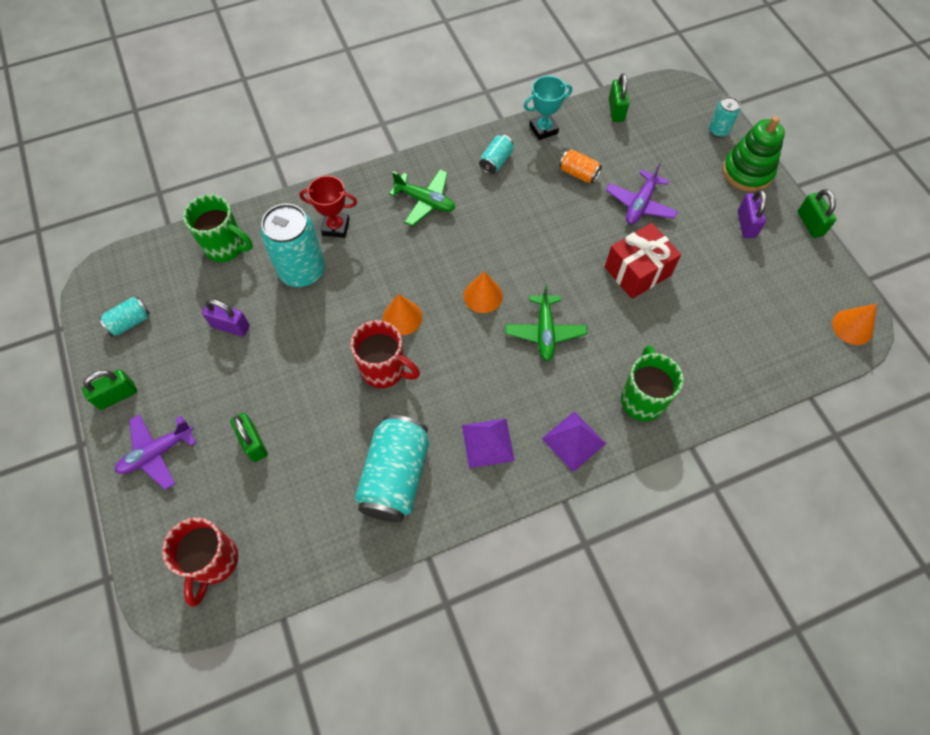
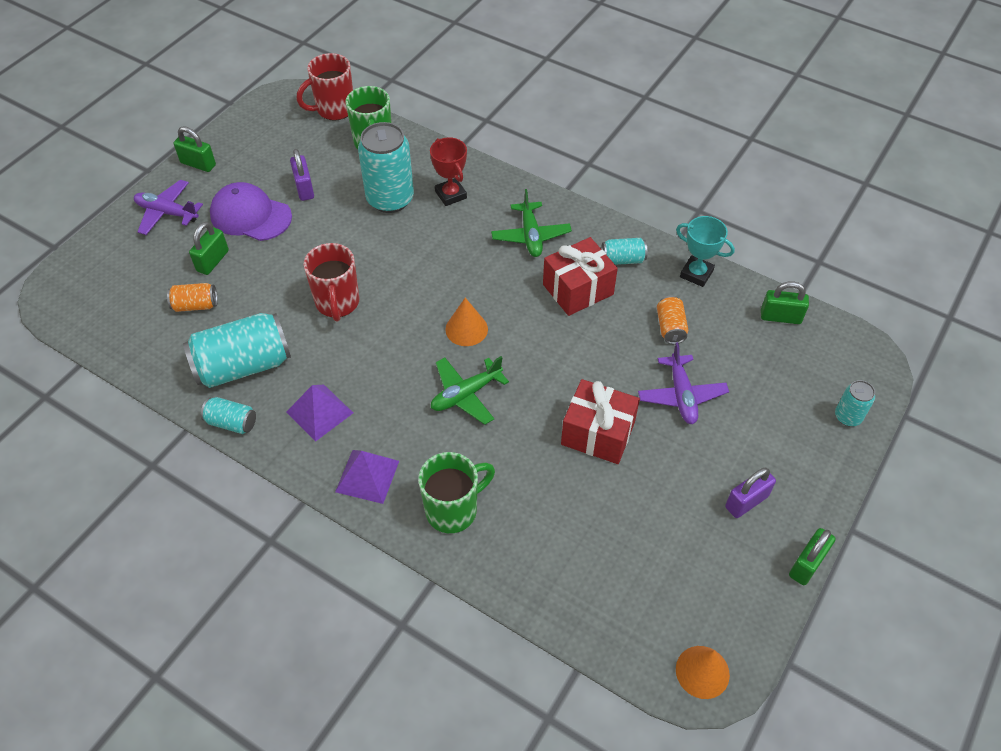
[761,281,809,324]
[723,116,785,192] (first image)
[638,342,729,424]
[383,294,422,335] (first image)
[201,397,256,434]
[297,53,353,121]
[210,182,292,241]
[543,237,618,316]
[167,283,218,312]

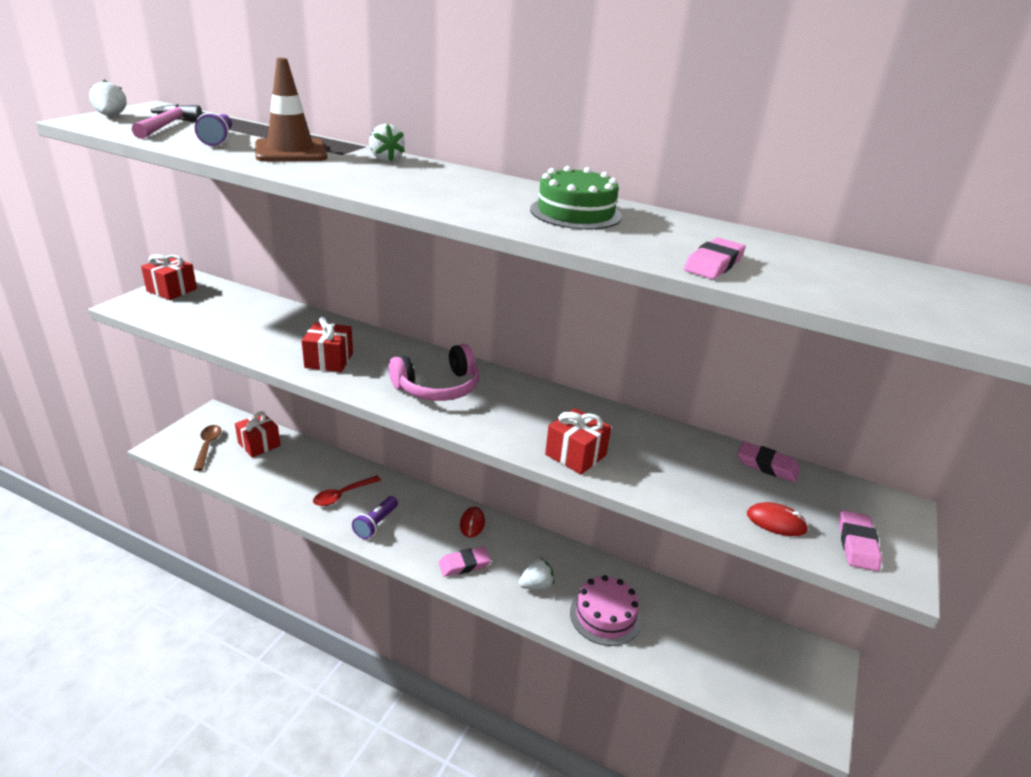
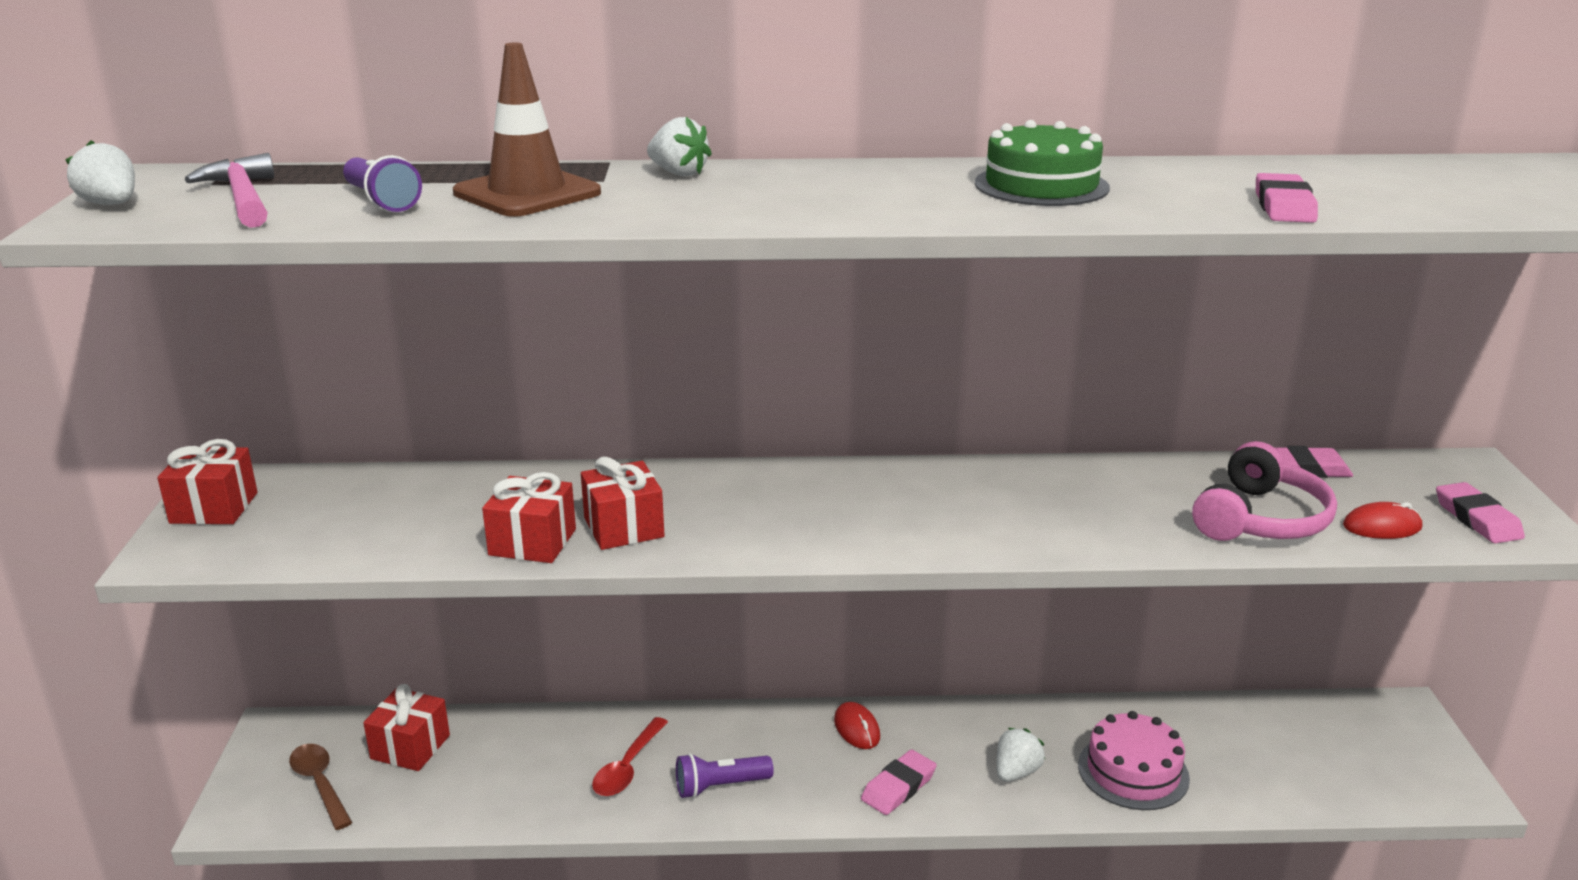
[1192,441,1337,541]
[482,472,576,563]
[676,753,774,798]

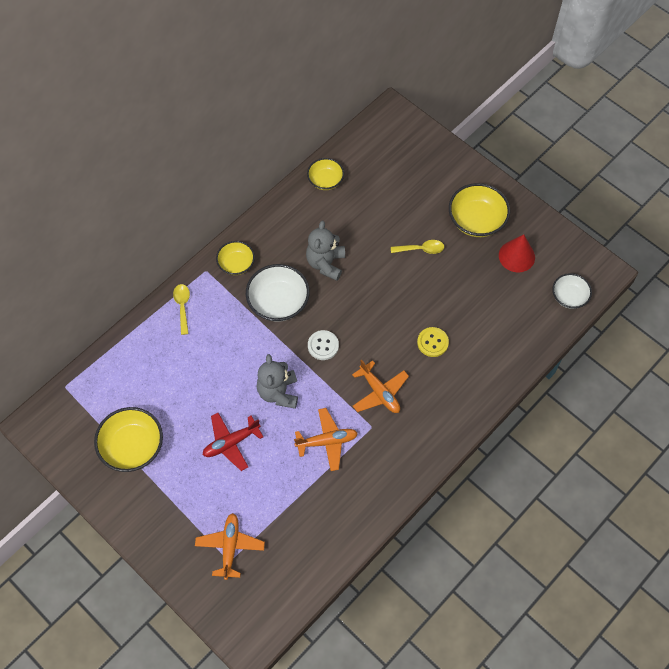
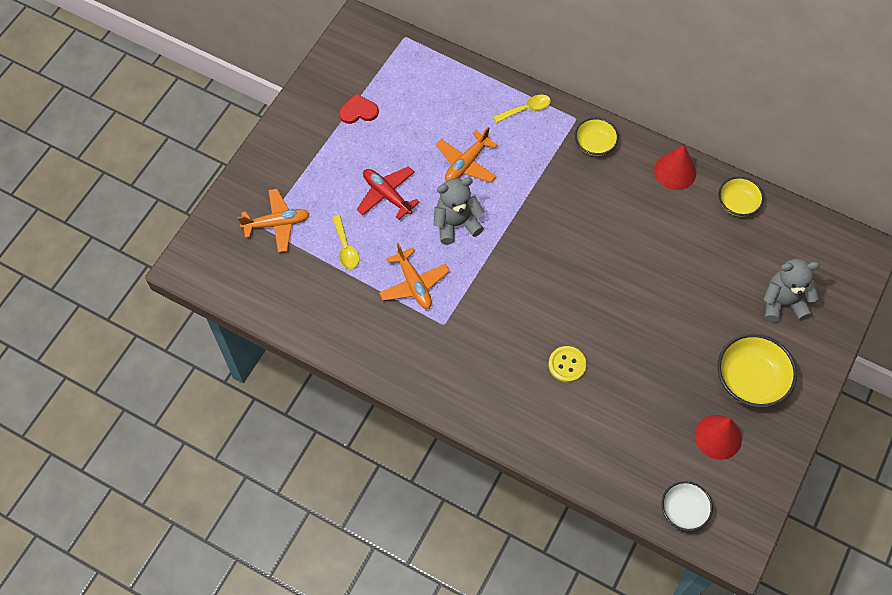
[763,259,820,322]
[332,215,359,269]
[246,264,310,322] (first image)
[308,330,339,360] (first image)
[436,127,497,183]
[339,94,379,124]
[654,145,696,190]

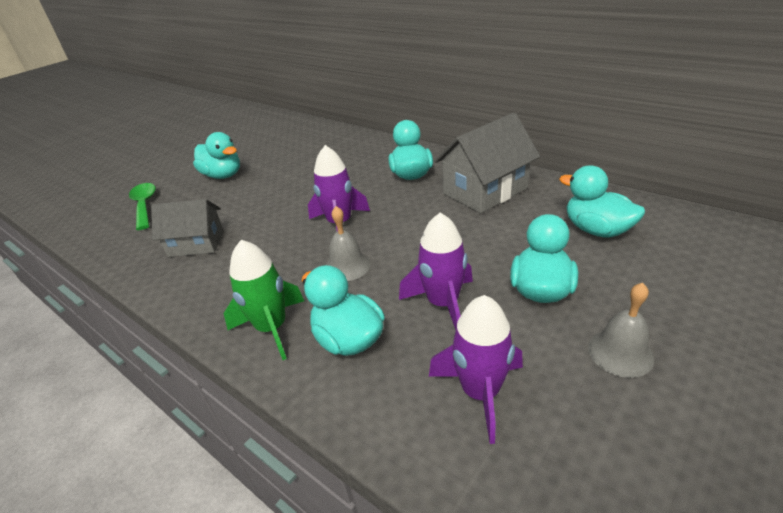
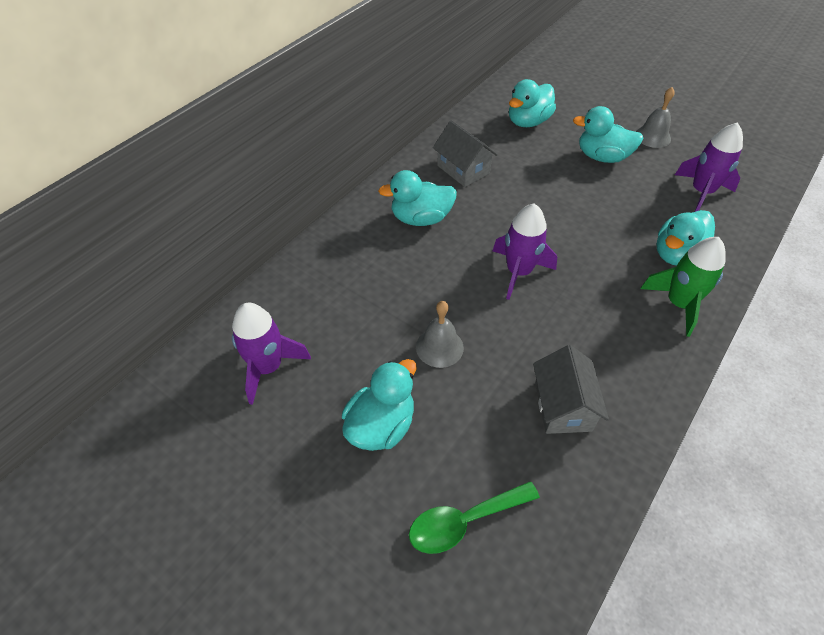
[433,120,498,187]
[416,301,464,368]
[232,303,311,405]

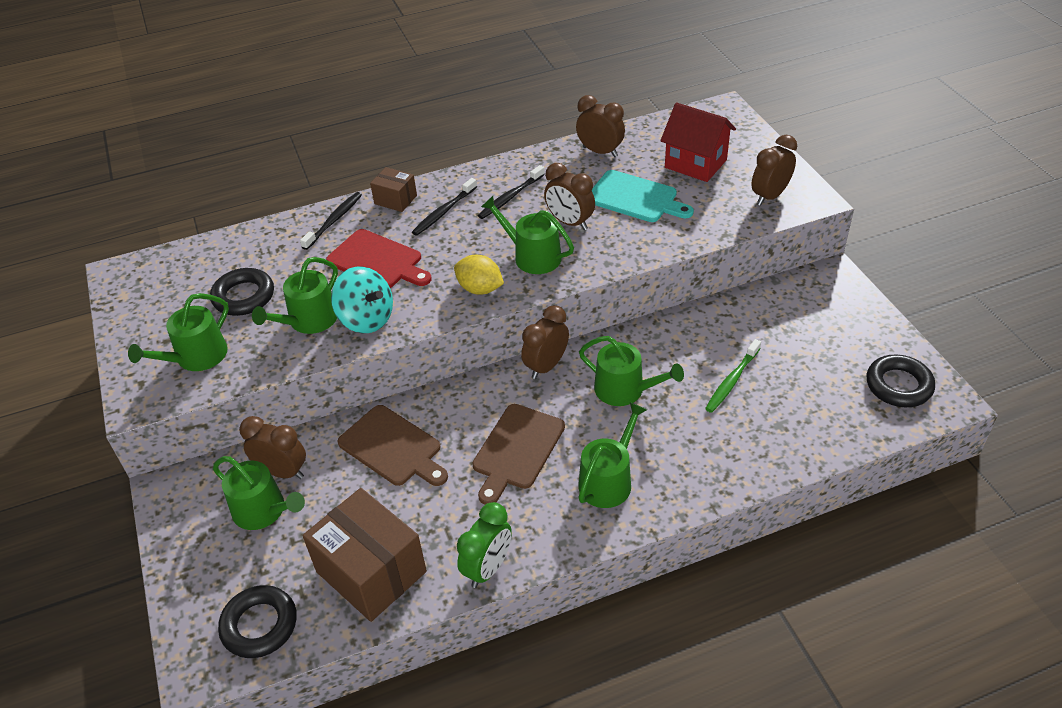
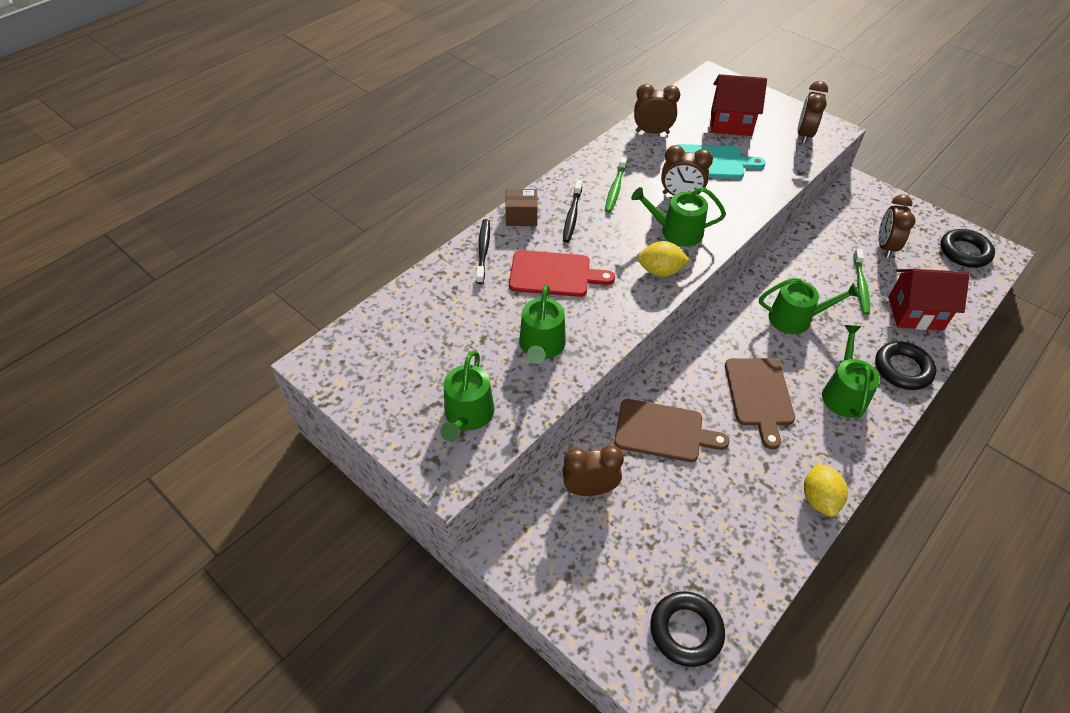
[605,155,628,213]
[331,267,393,333] (first image)
[875,341,937,390]
[879,194,916,258]
[213,456,305,530] (first image)
[303,488,427,622] (first image)
[804,463,848,517]
[888,269,970,330]

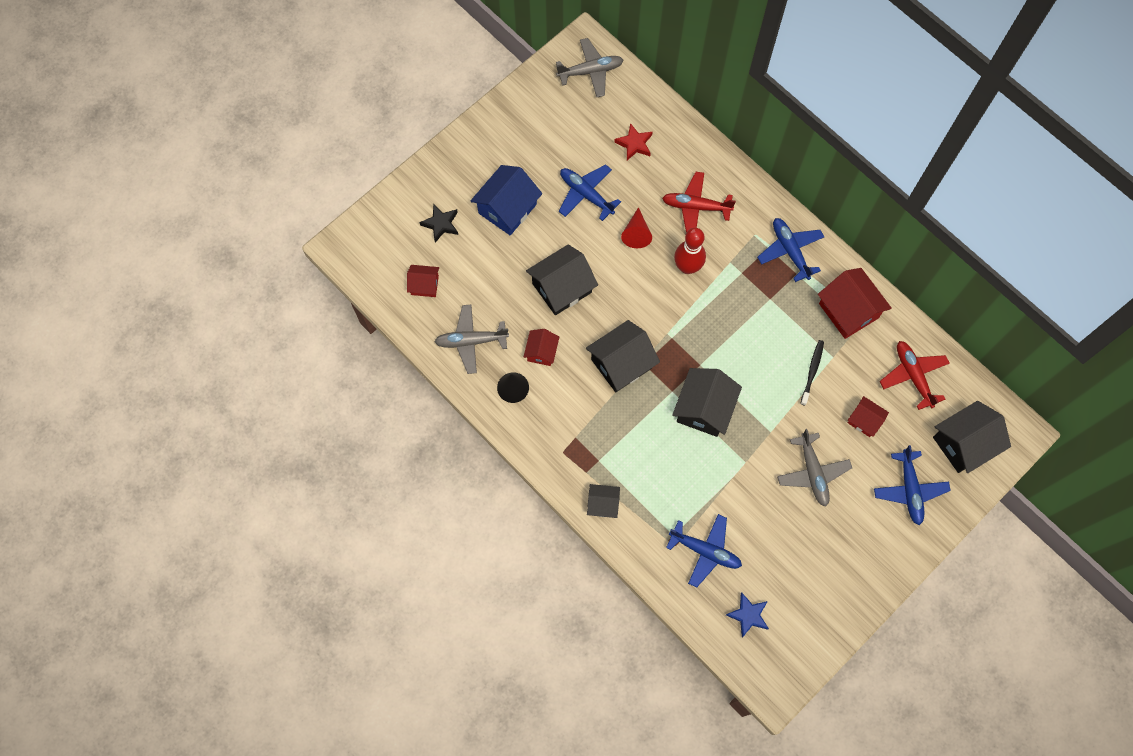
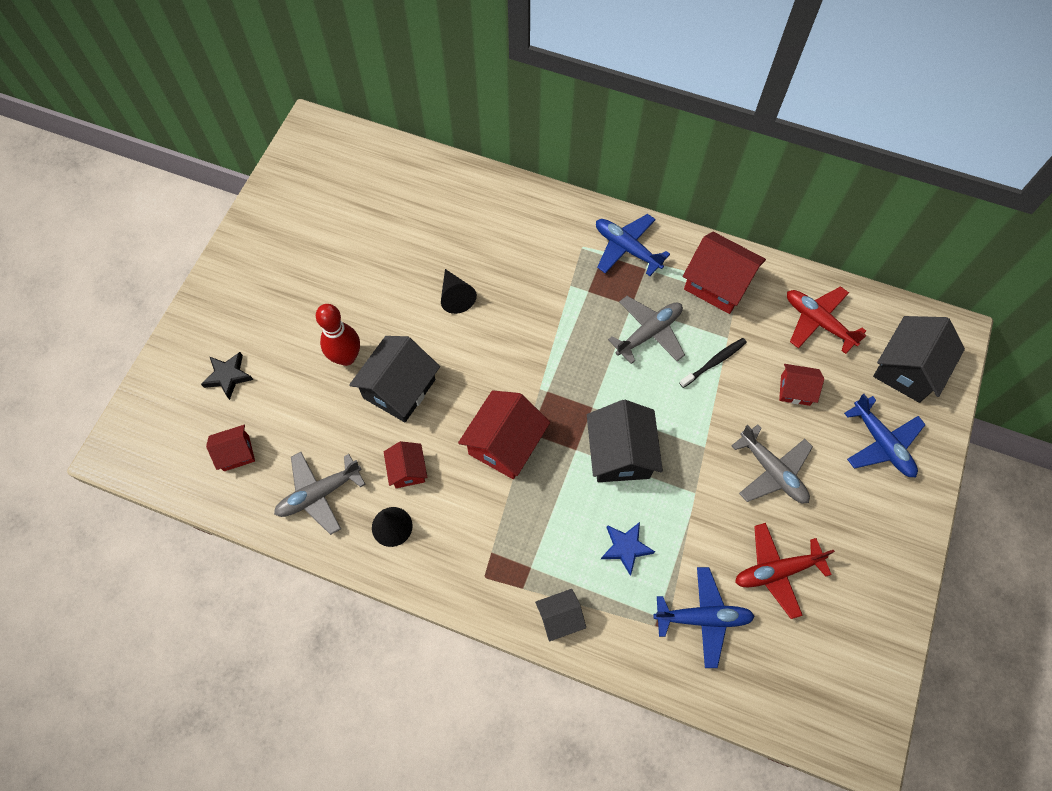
[608,296,685,364]
[614,123,652,160] (first image)
[559,164,621,221] (first image)
[471,165,542,235] (first image)
[735,523,835,619]
[441,269,477,314]
[316,304,360,366]
[458,390,550,479]
[679,338,747,388]
[601,522,655,576]

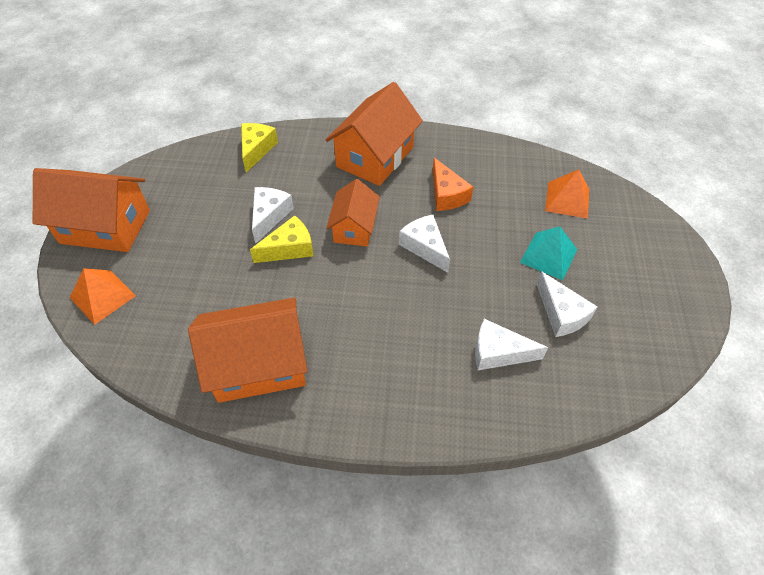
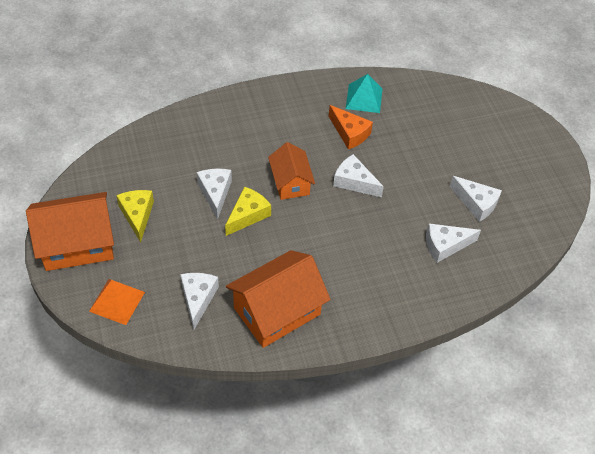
[326,82,423,186] (first image)
[116,190,154,242]
[545,169,589,219] (first image)
[346,74,383,113]
[180,273,219,329]

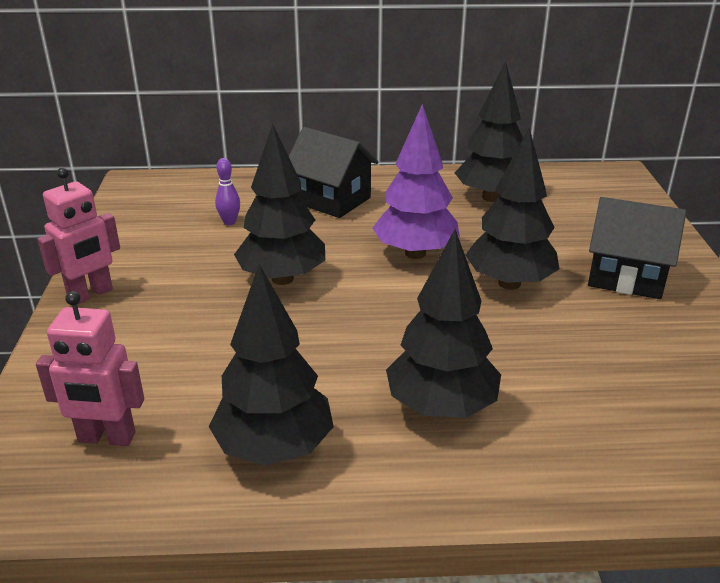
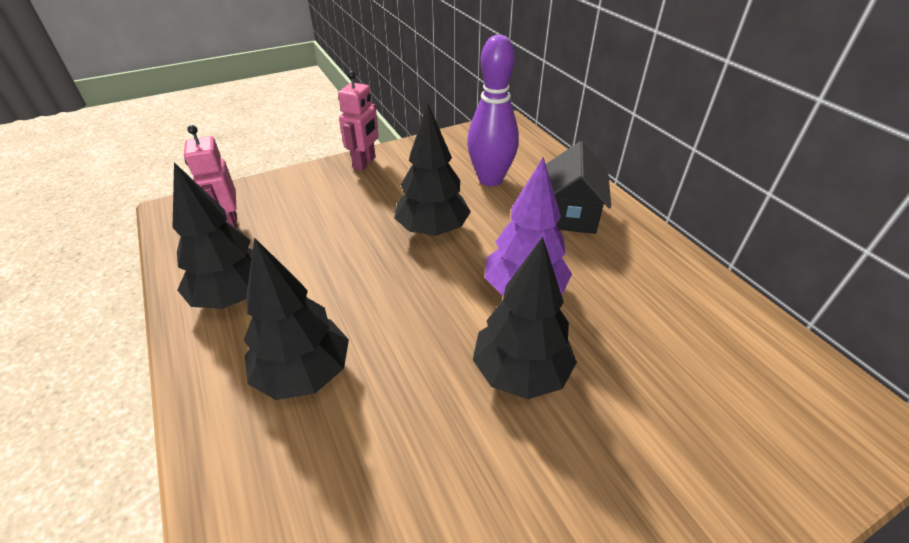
[455,61,523,202] (first image)
[467,35,519,186]
[338,71,379,171]
[588,197,686,299] (first image)

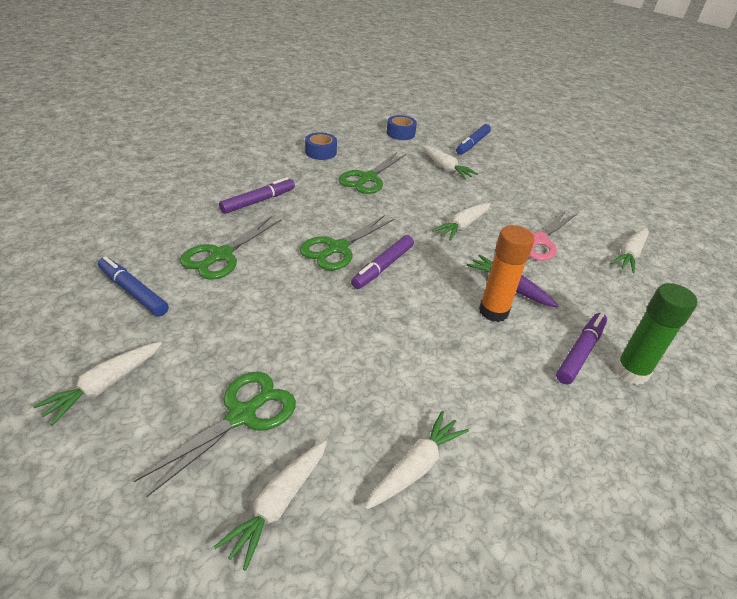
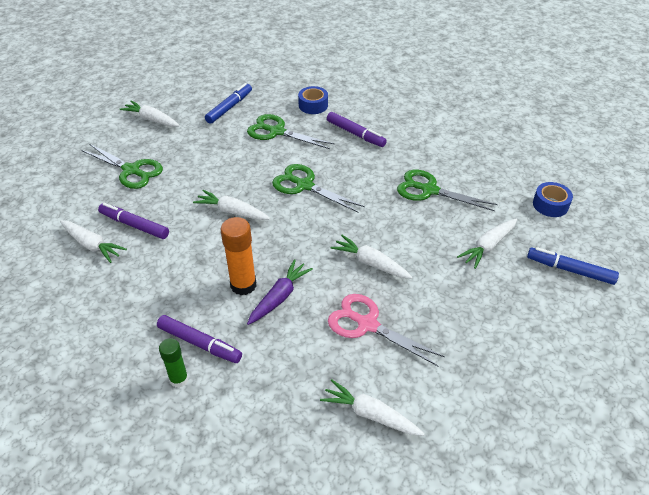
[298,86,328,114]
[98,203,169,239]
[159,338,189,388]
[193,190,270,220]

